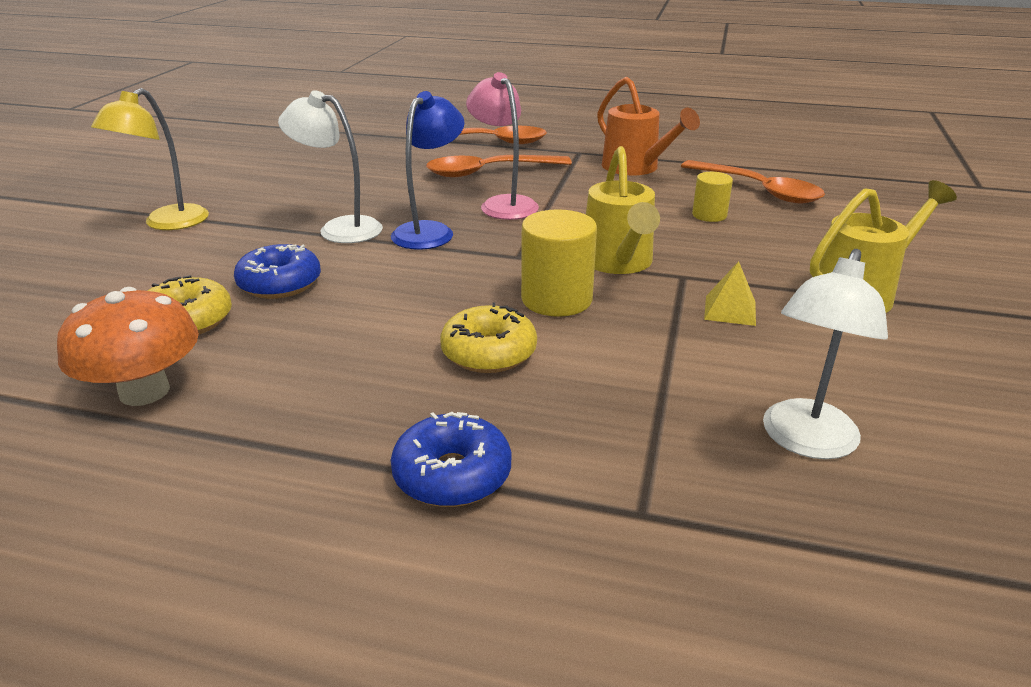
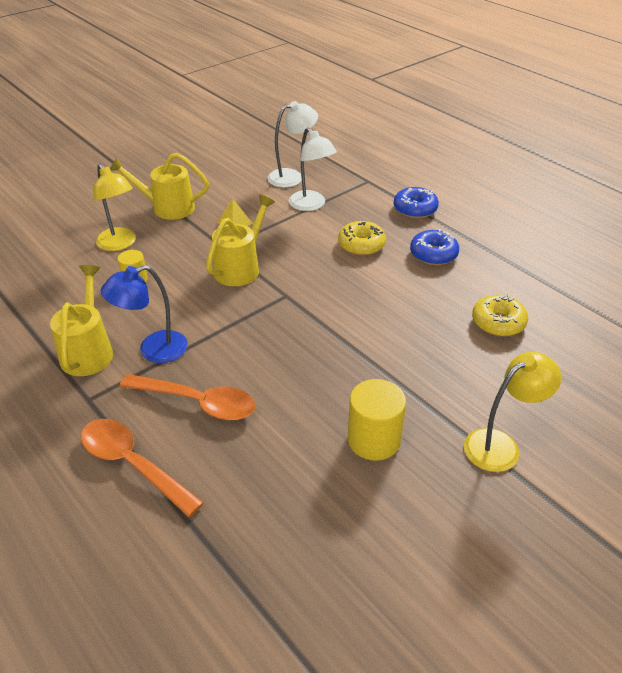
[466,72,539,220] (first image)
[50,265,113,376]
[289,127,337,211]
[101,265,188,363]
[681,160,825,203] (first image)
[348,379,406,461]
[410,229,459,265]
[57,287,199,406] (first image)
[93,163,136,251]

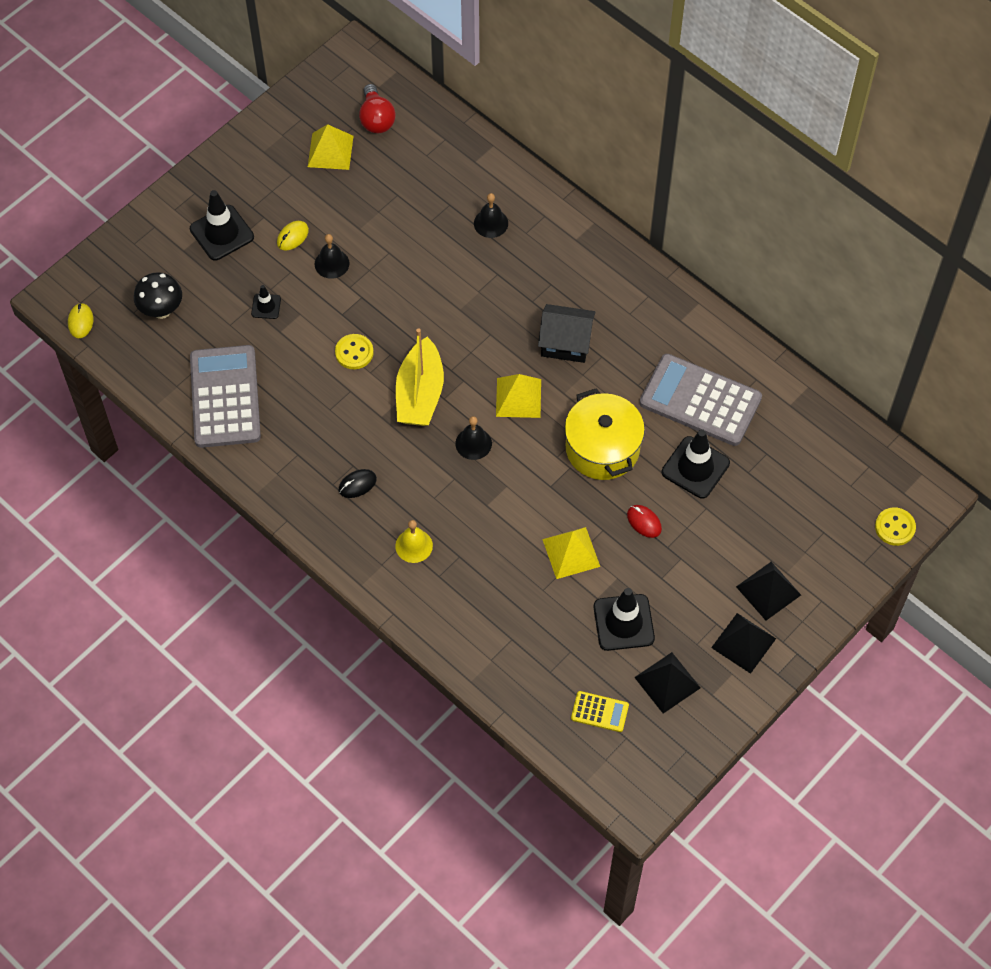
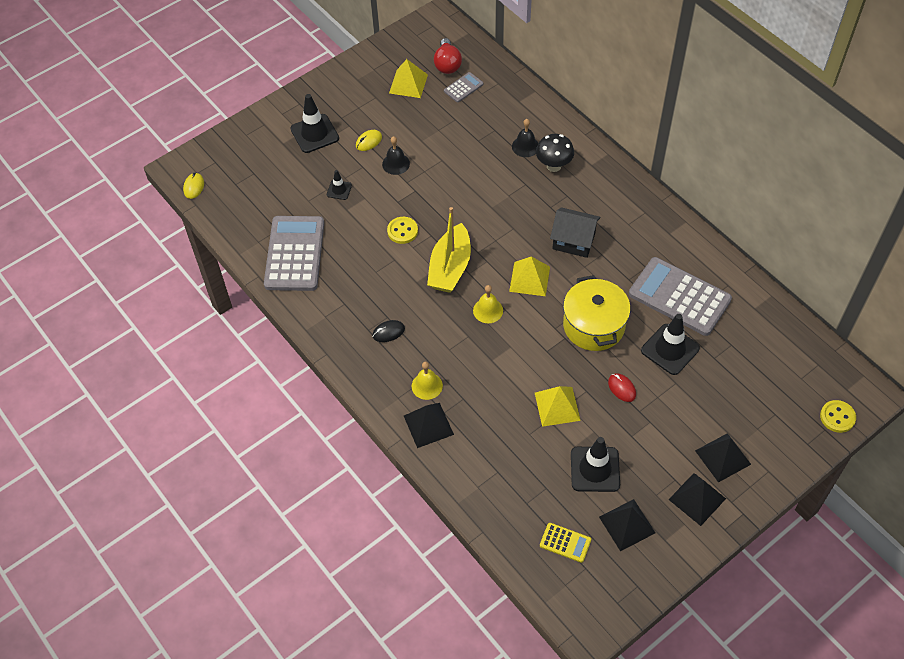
[536,134,574,172]
[473,285,503,323]
[444,72,483,102]
[404,403,454,448]

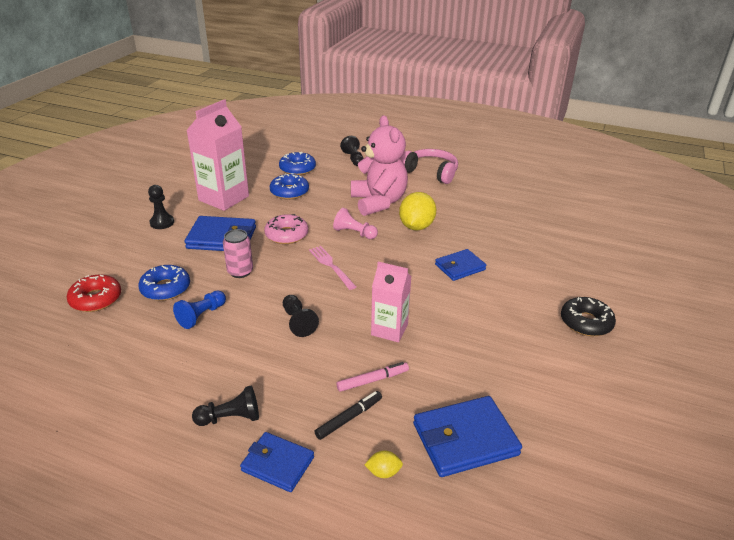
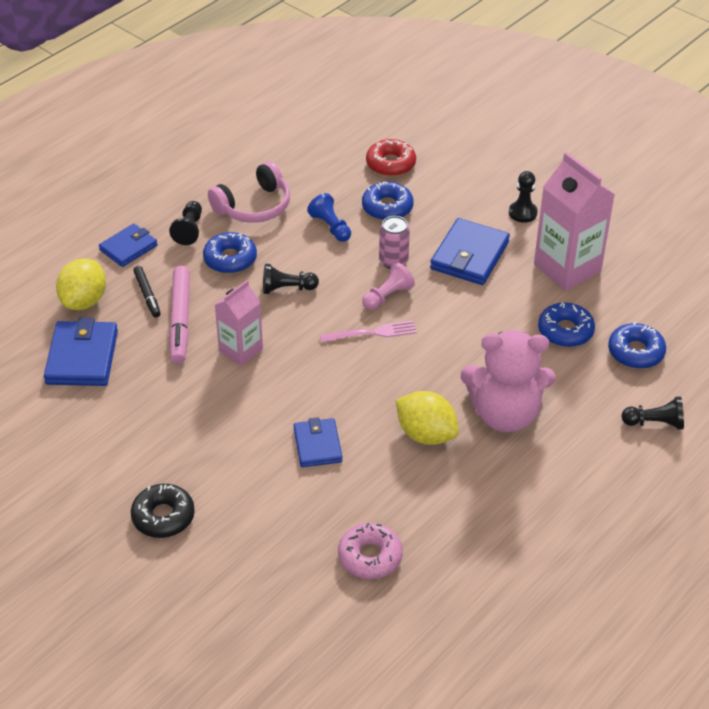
[208,161,290,223]
[362,262,415,310]
[338,523,403,579]
[169,266,190,364]
[56,258,106,310]
[203,232,257,274]

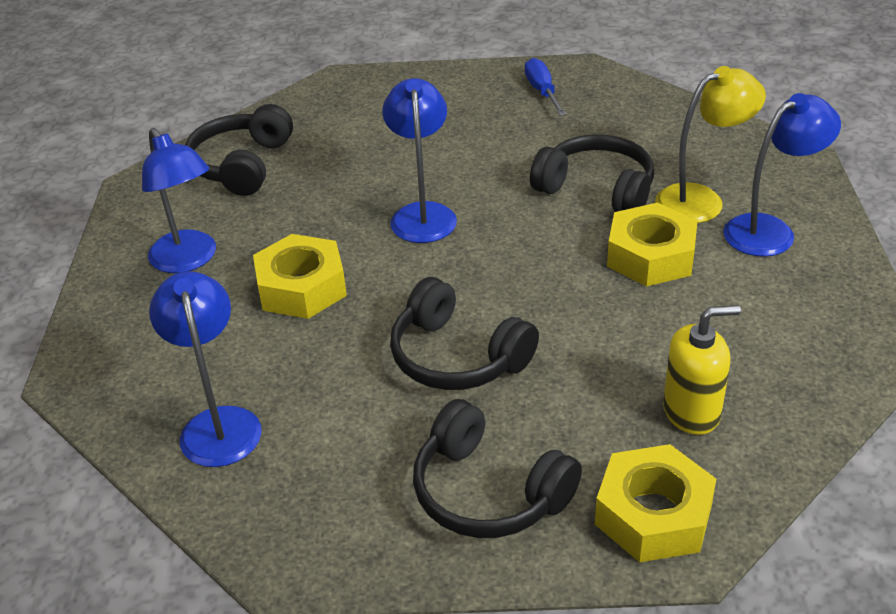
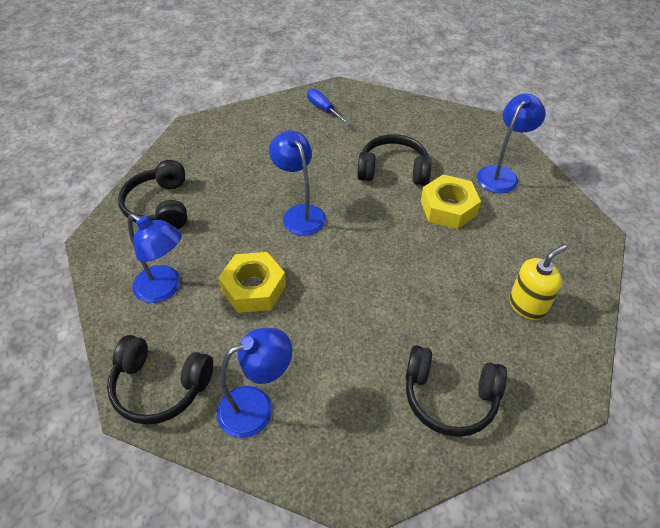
[655,66,766,223] (first image)
[217,328,292,438]
[107,335,213,425]
[595,444,716,562] (first image)

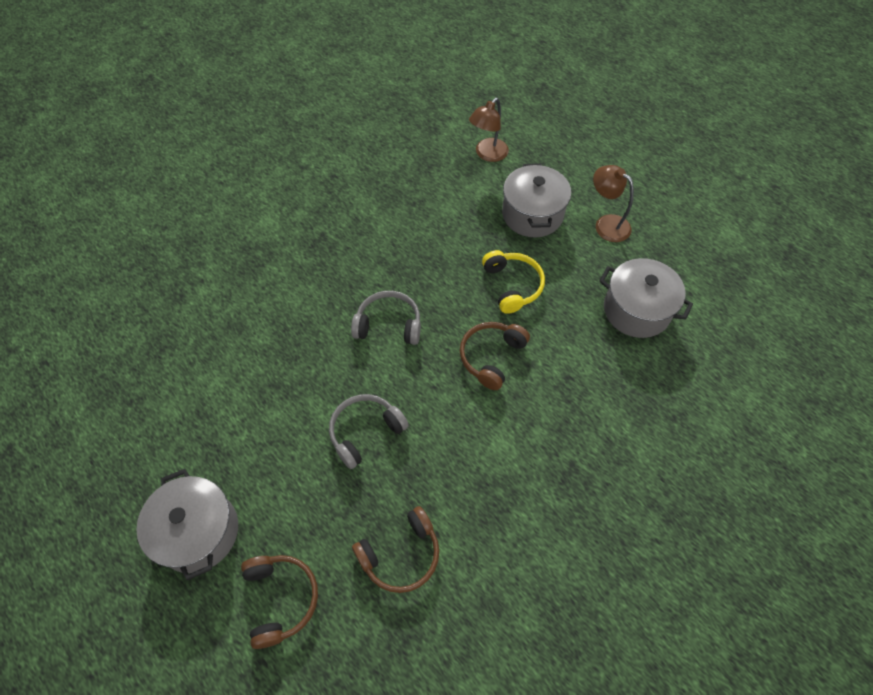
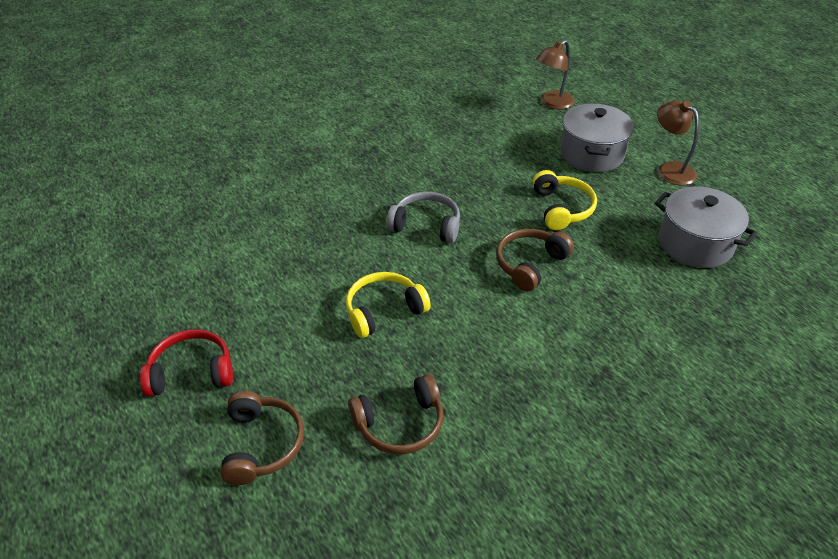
[346,272,431,338]
[140,329,233,396]

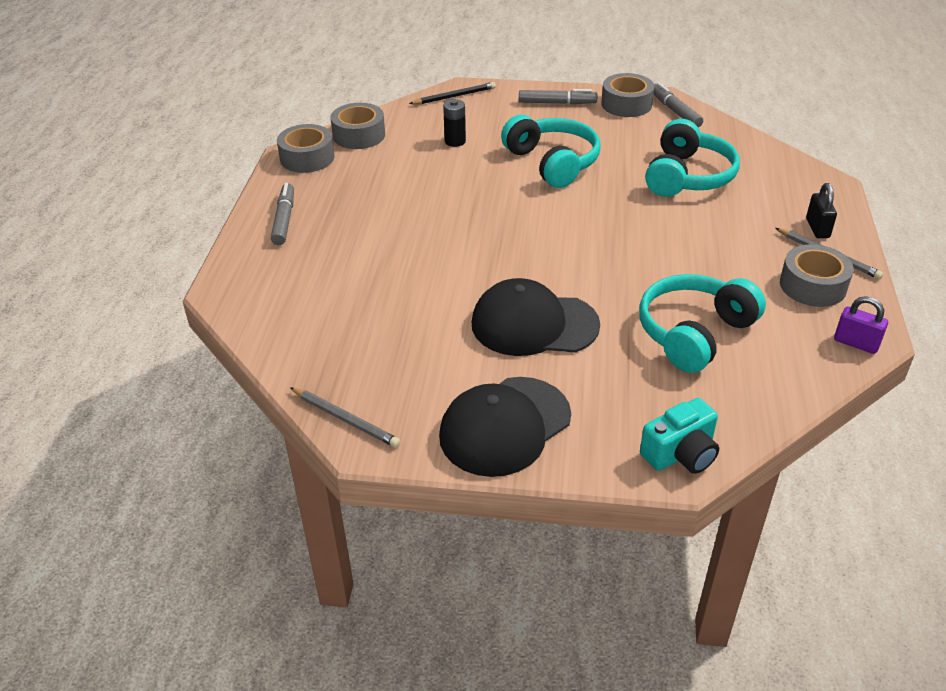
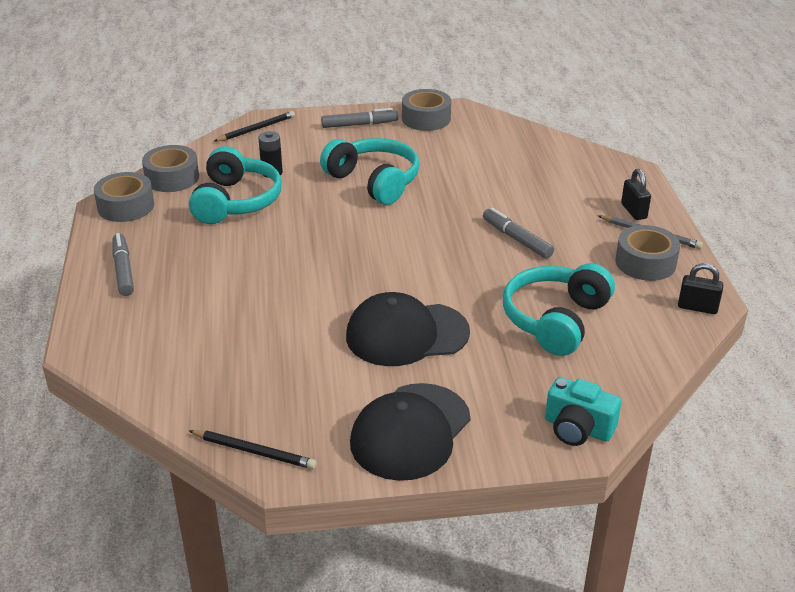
[483,208,554,259]
[189,146,282,224]
[678,263,723,314]
[189,430,317,469]
[545,377,622,446]

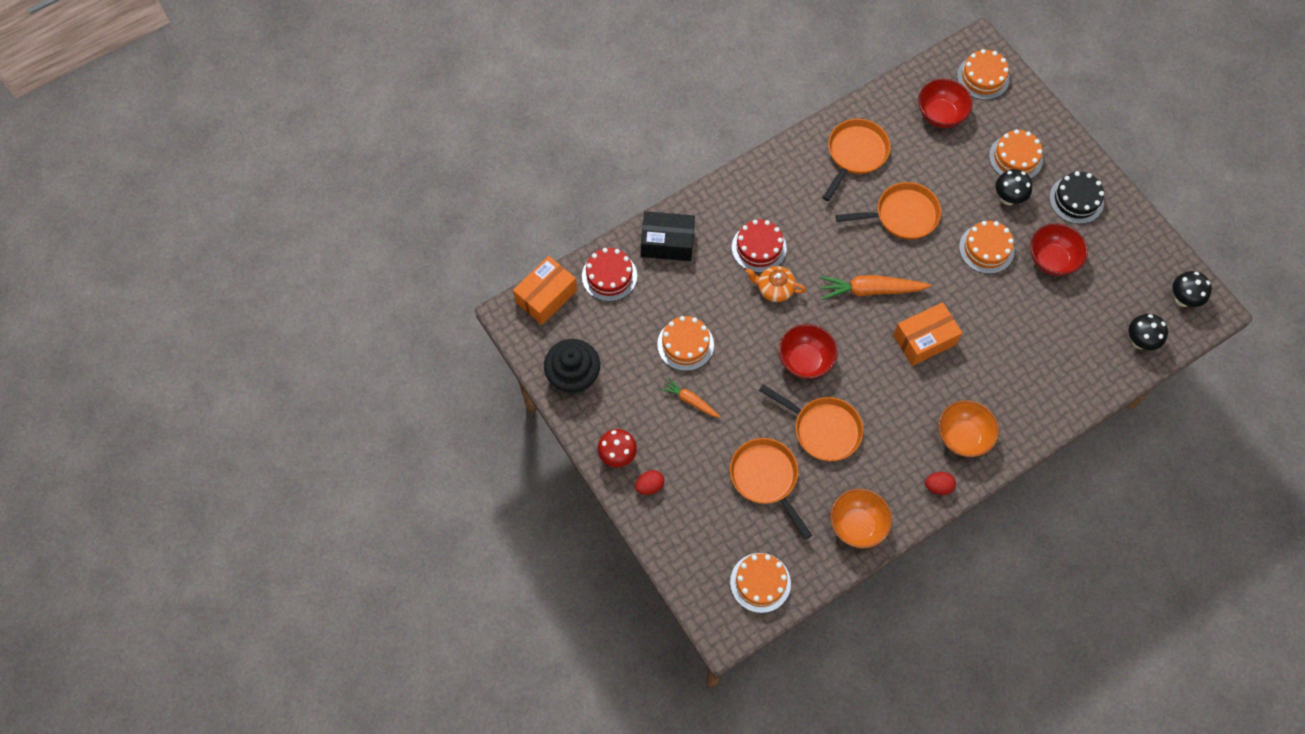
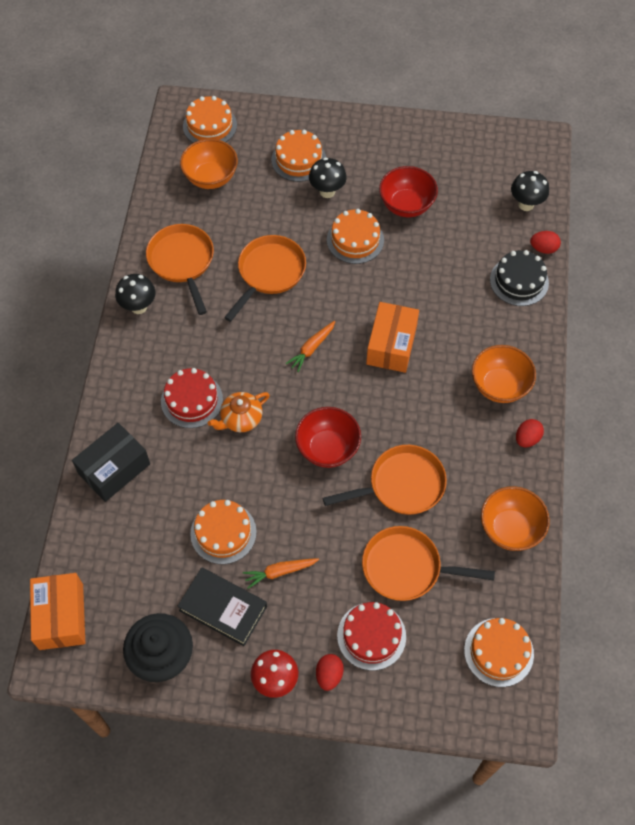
[180,139,238,189]
[490,250,549,306]
[337,602,406,670]
[115,274,156,314]
[286,321,336,372]
[530,231,561,254]
[177,567,267,646]

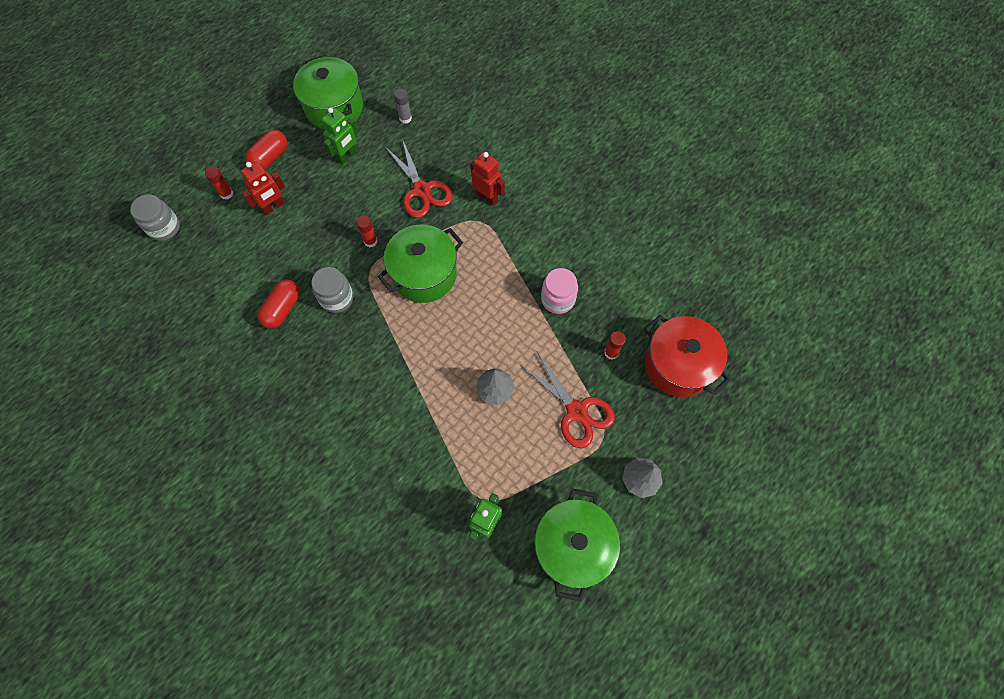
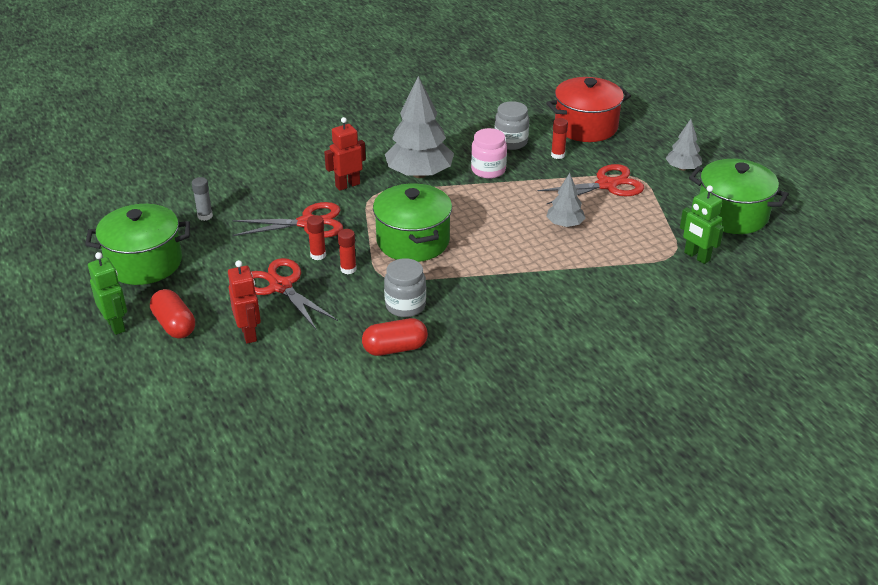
[88,252,127,335]
[307,215,326,260]
[495,101,529,150]
[362,318,428,356]
[385,76,454,178]
[251,258,338,330]

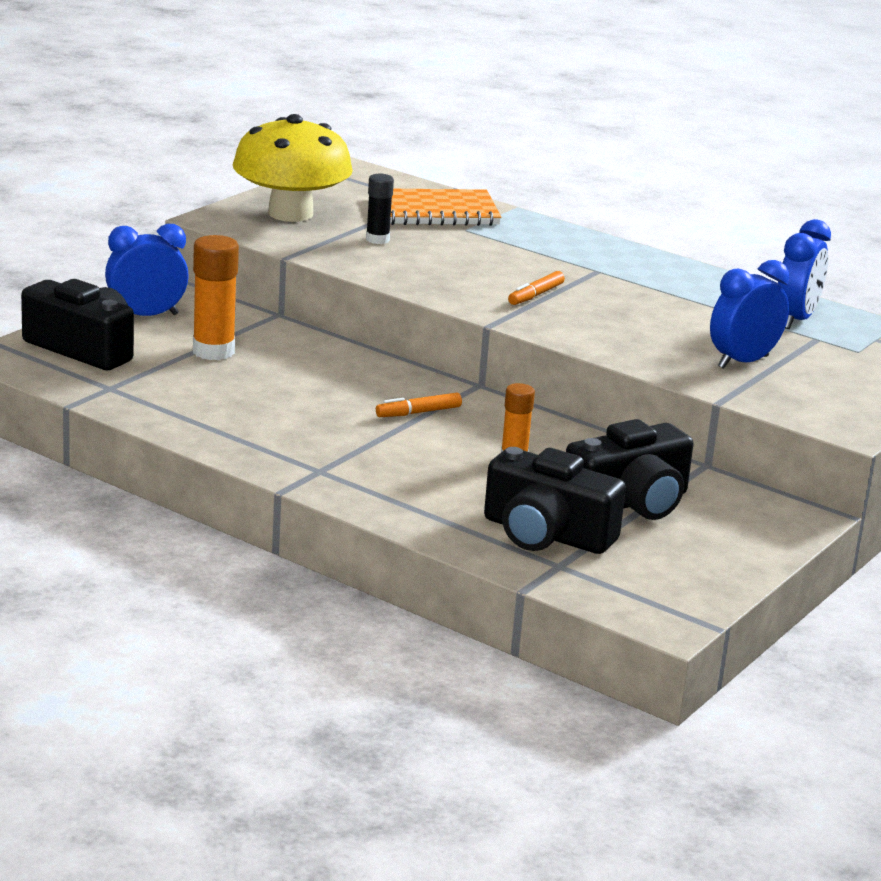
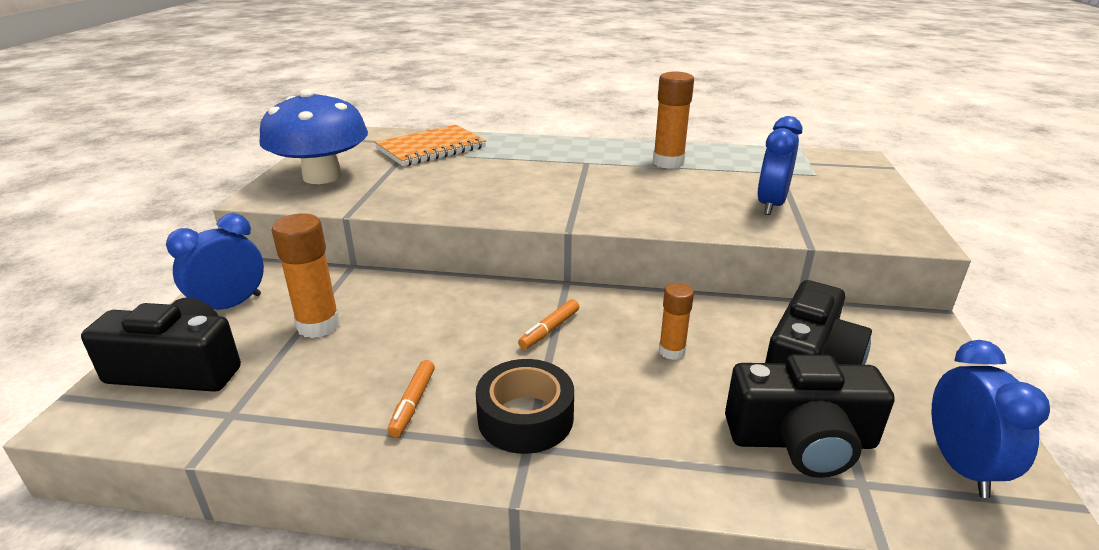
[260,89,368,184]
[366,174,394,244] (first image)
[932,340,1050,498]
[387,360,435,437]
[653,71,694,169]
[476,359,574,454]

